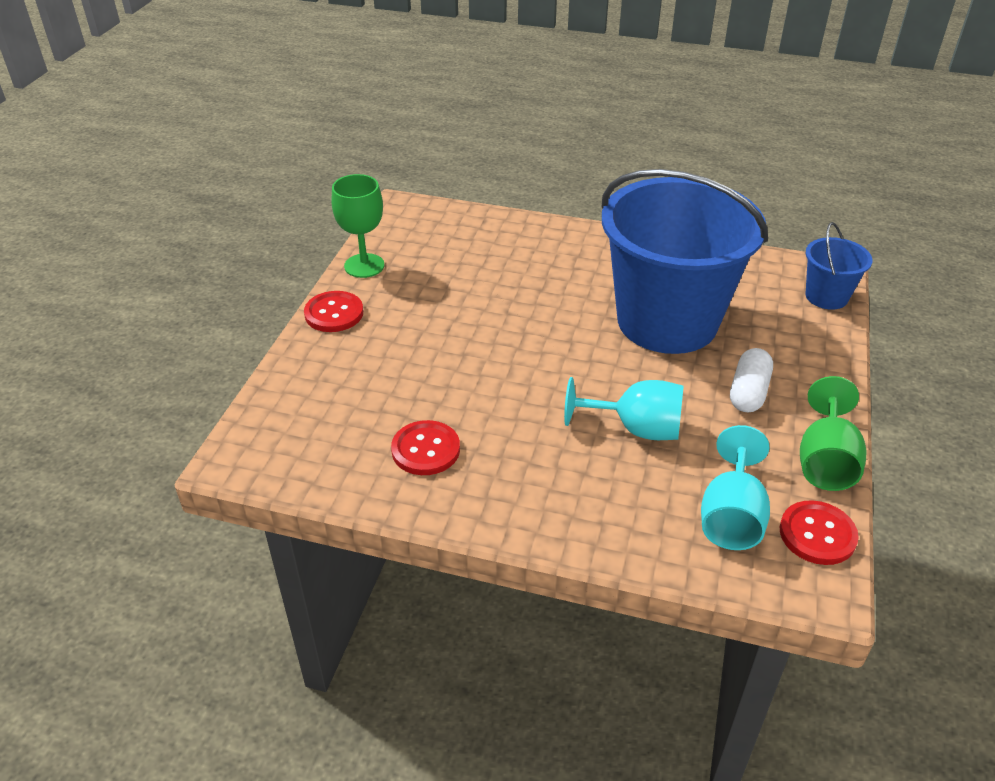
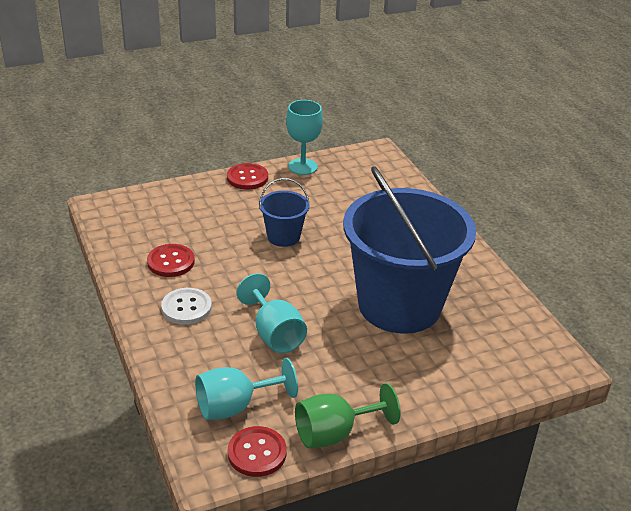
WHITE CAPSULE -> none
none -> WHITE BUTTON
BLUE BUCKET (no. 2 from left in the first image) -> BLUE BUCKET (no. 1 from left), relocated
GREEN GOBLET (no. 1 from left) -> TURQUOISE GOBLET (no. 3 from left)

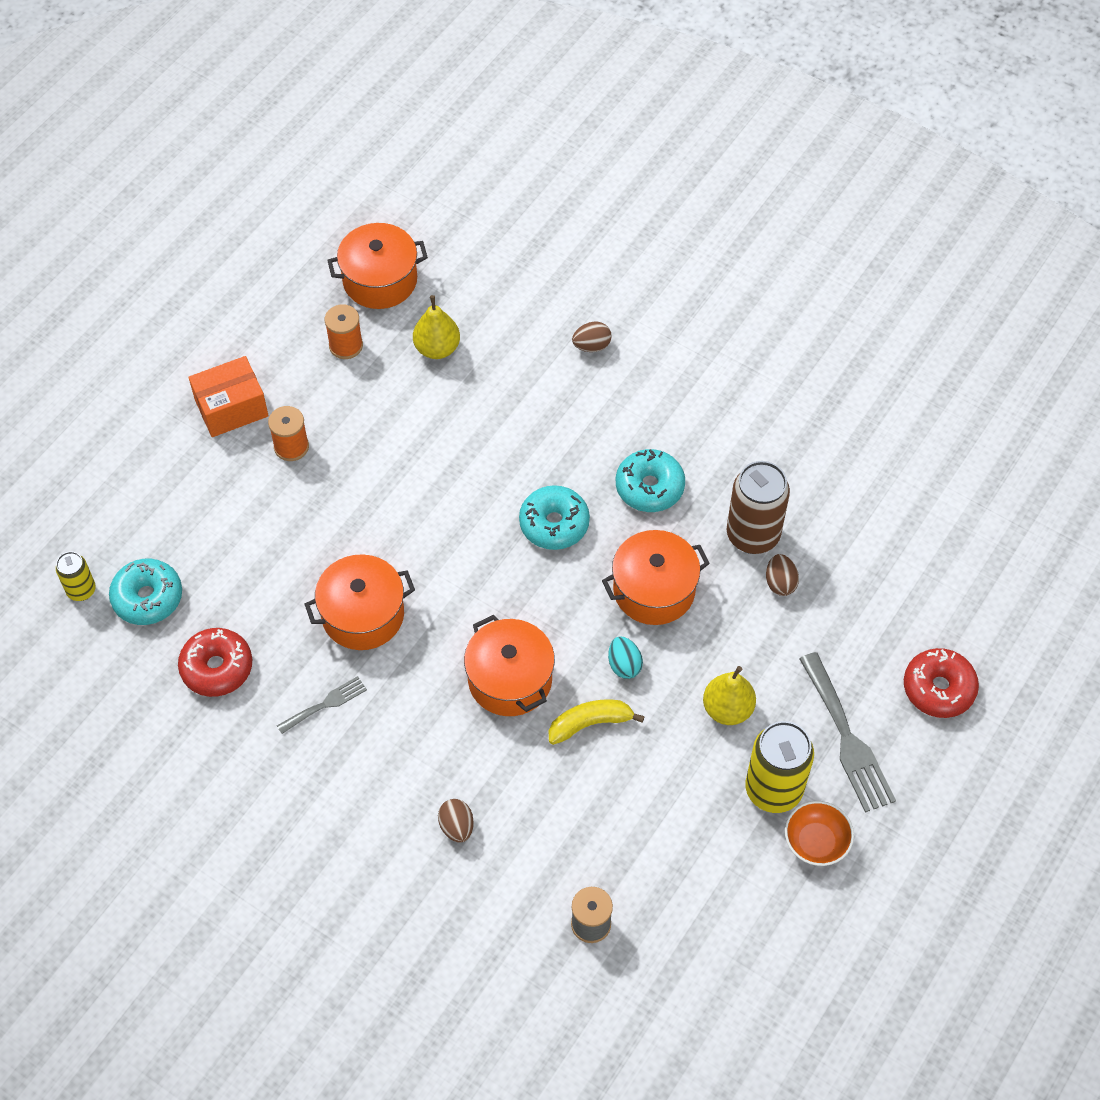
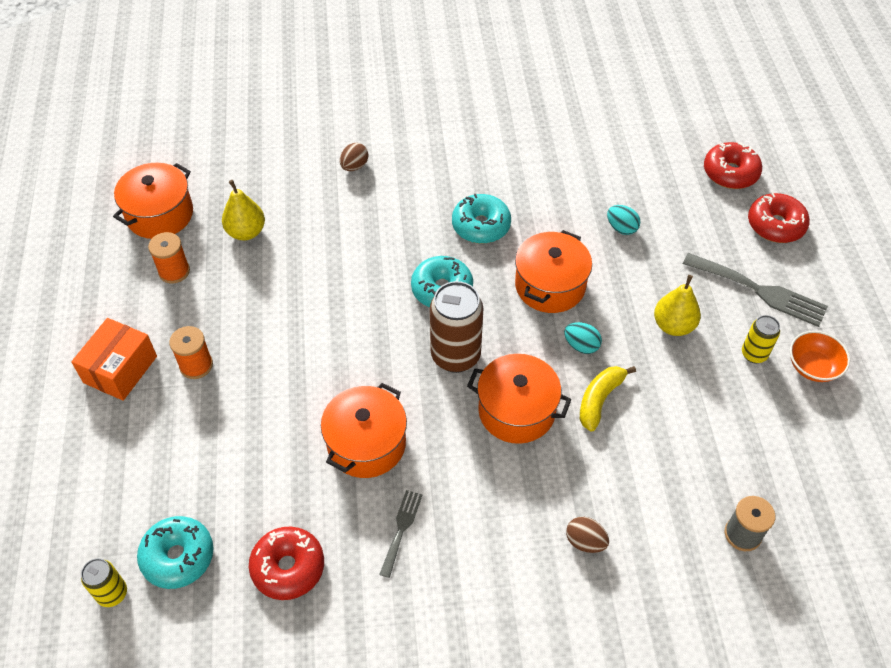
none -> RED DONUT (no. 2 from left)
BROWN CAN, relocated
BROWN EGG (no. 3 from left) -> TURQUOISE EGG (no. 2 from left)
YELLOW CAN (no. 2 from left), x0.54

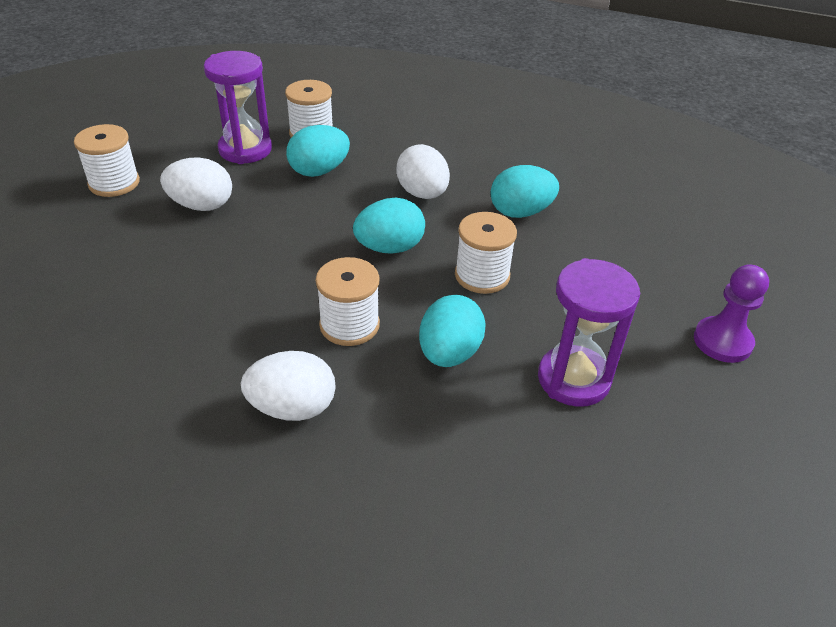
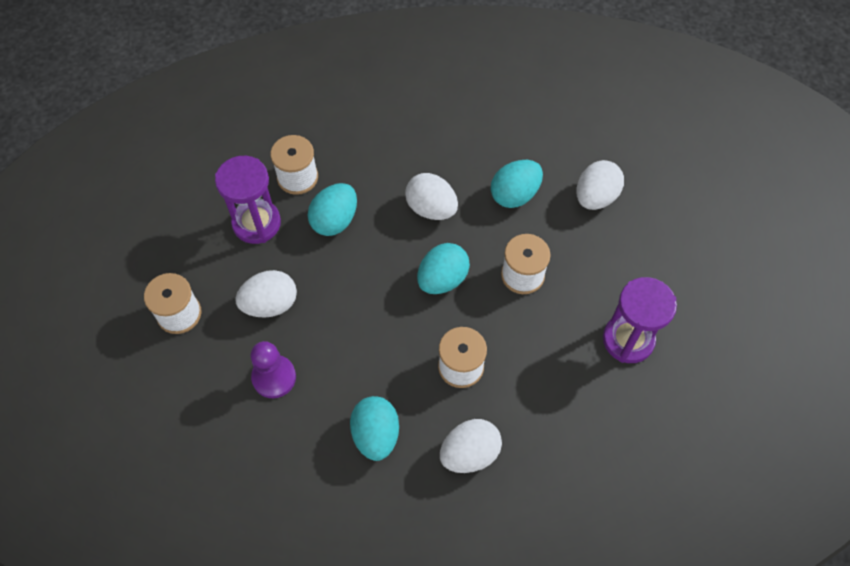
none -> WHITE EGG (no. 4 from left)
TURQUOISE EGG (no. 3 from left in the first image) -> TURQUOISE EGG (no. 2 from left), relocated
PURPLE PAWN, relocated

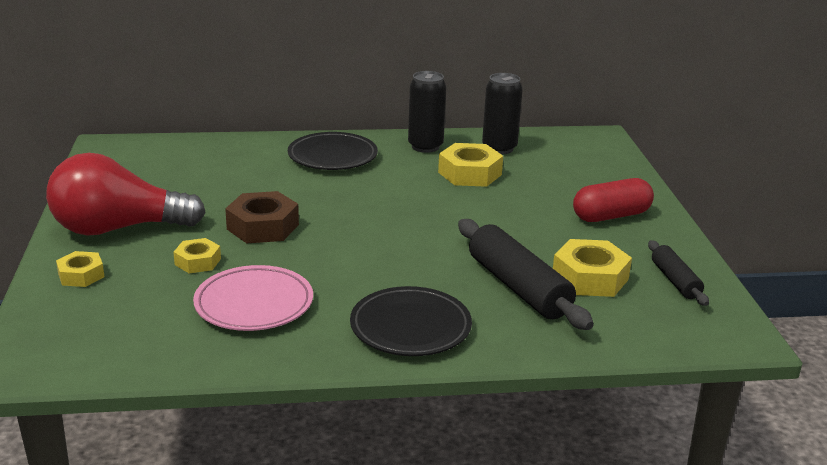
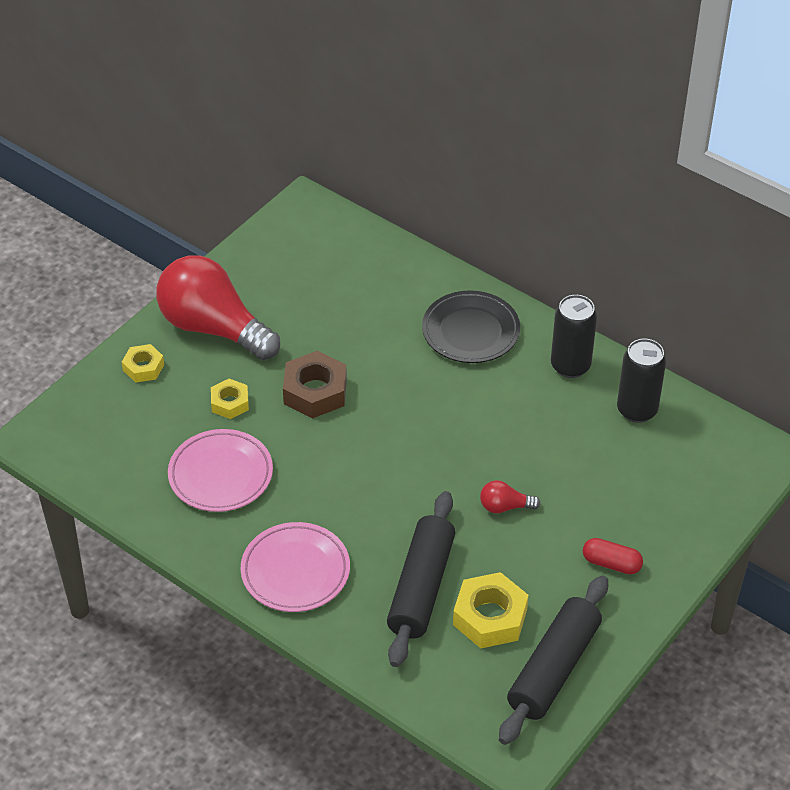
YELLOW NUT (no. 3 from left) -> none
none -> RED LIGHT BULB (no. 2 from left)
BLACK PLATE (no. 2 from left) -> PINK PLATE (no. 2 from left)
RED CAPSULE, x0.64
BLACK ROLLING PIN (no. 2 from left), x1.80

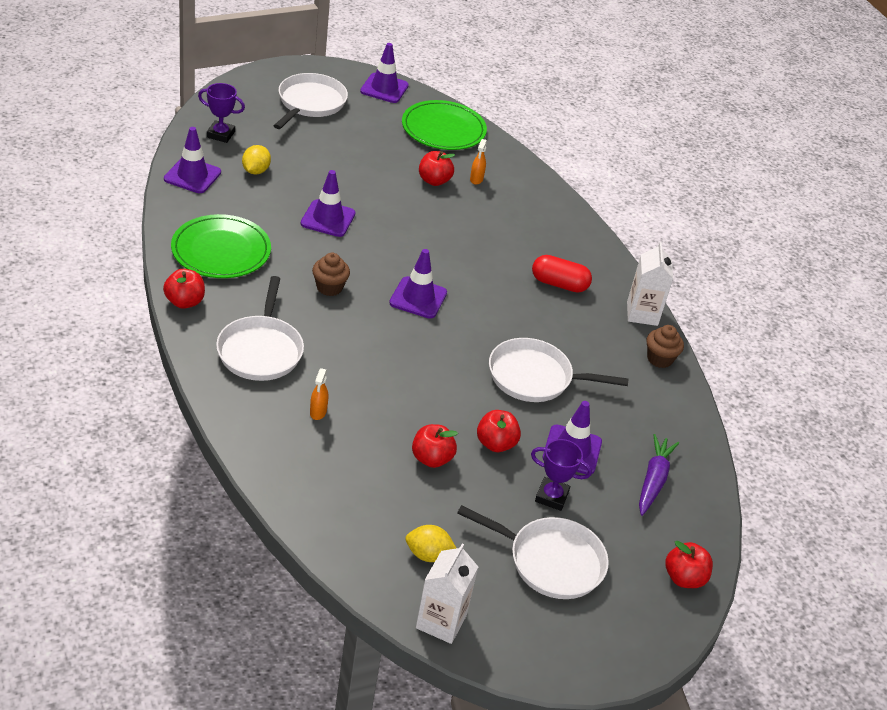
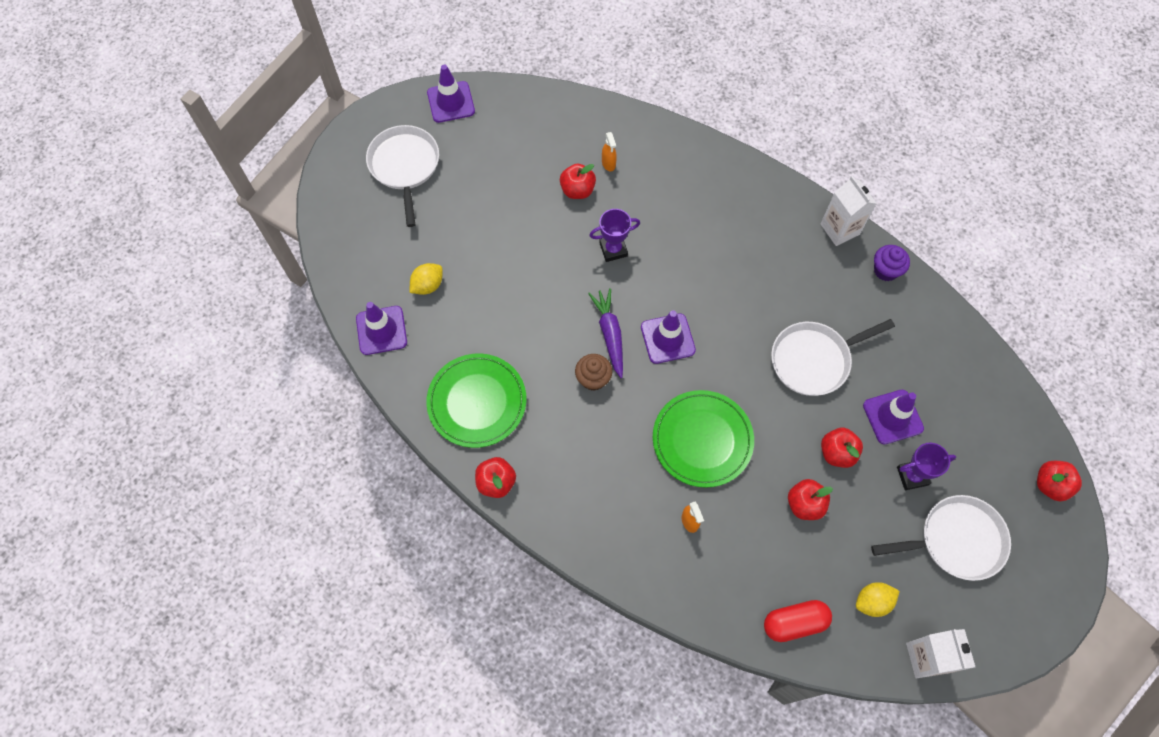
WHITE PAN (no. 1 from left) -> none
PURPLE TRAFFIC CONE (no. 2 from left) -> none
PURPLE TROPHY (no. 1 from left), relocated
GREEN PLATE (no. 2 from left), relocated
RED CAPSULE, relocated
PURPLE CARROT, relocated
BROWN CUPCAKE (no. 2 from left) -> PURPLE CUPCAKE
YELLOW LEMON (no. 1 from left), 60 degrees clockwise

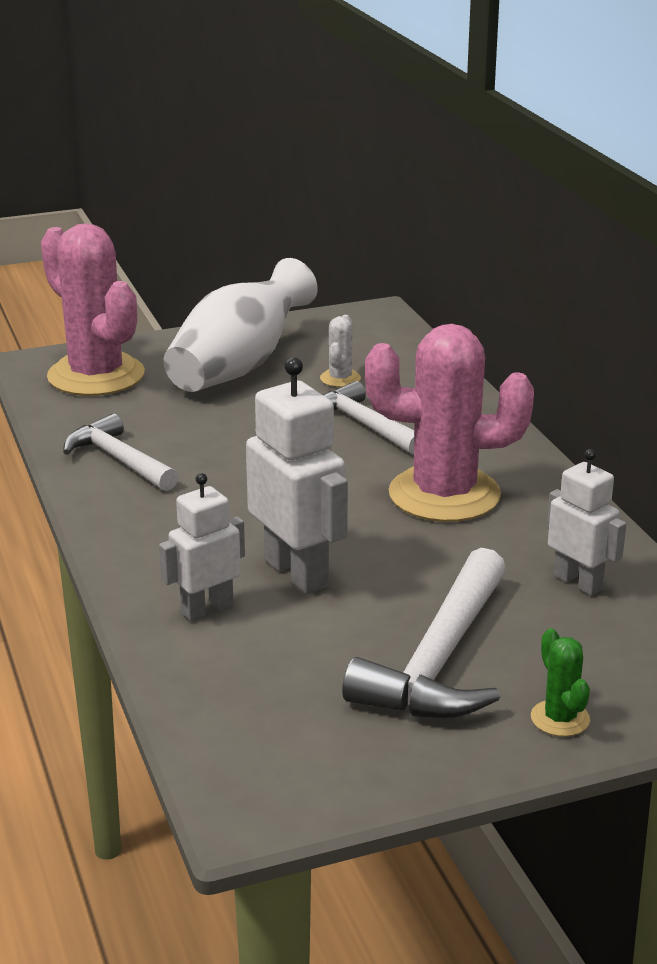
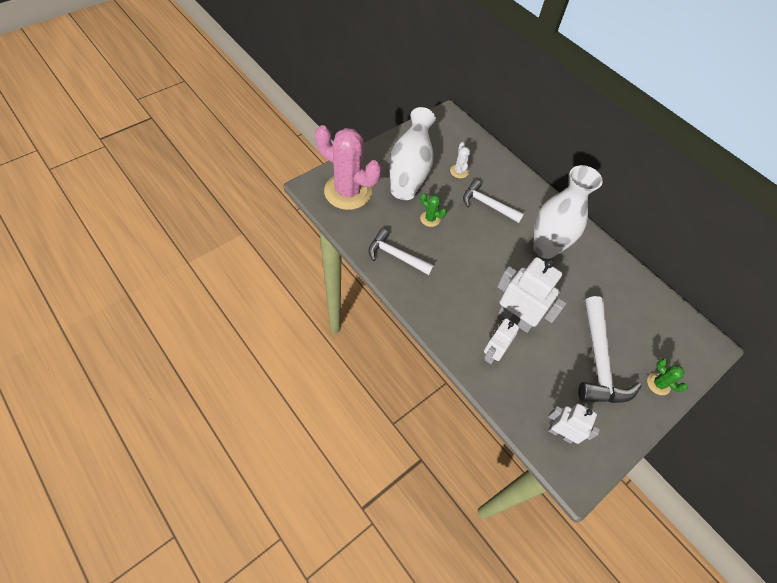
none -> GREEN CACTUS (no. 1 from left)
WHITE ROBOT (no. 3 from left), relocated
PINK CACTUS (no. 2 from left) -> WHITE VASE (no. 2 from left)

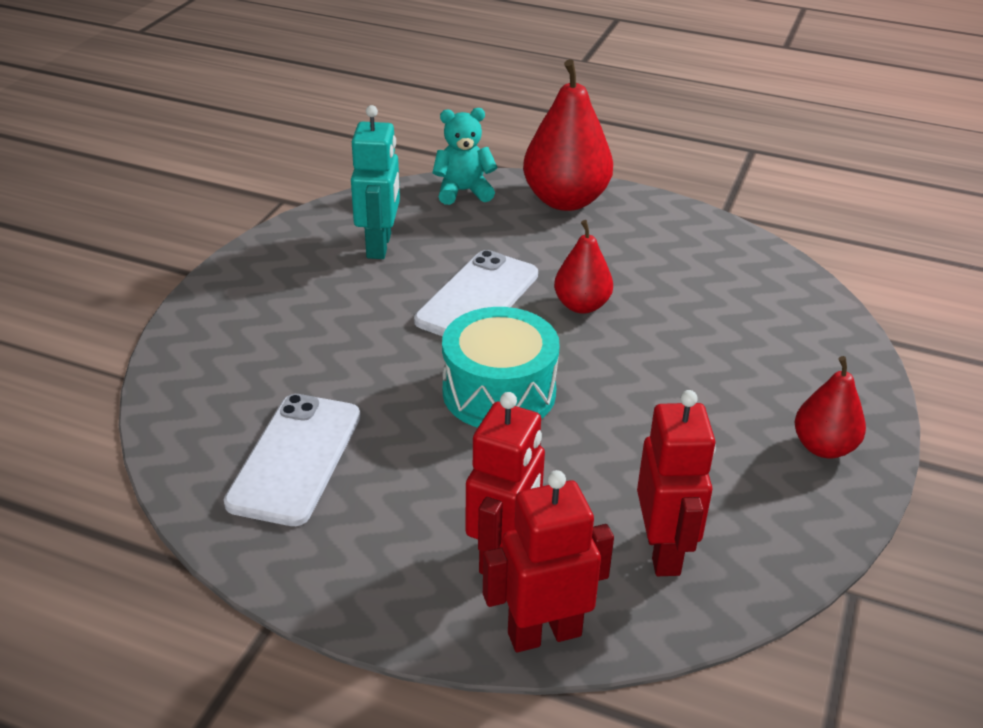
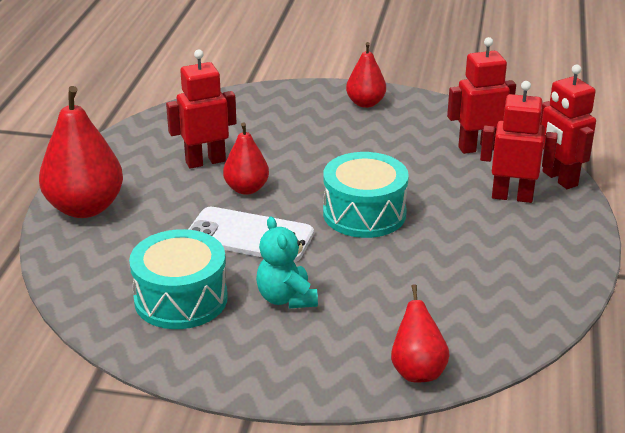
WHITE PHONE (no. 1 from left) -> none
none -> RED ROBOT (no. 1 from left)
none -> RED PEAR (no. 4 from left)
TURQUOISE TEDDY BEAR, relocated
TURQUOISE ROBOT -> TURQUOISE DRUM (no. 1 from left)

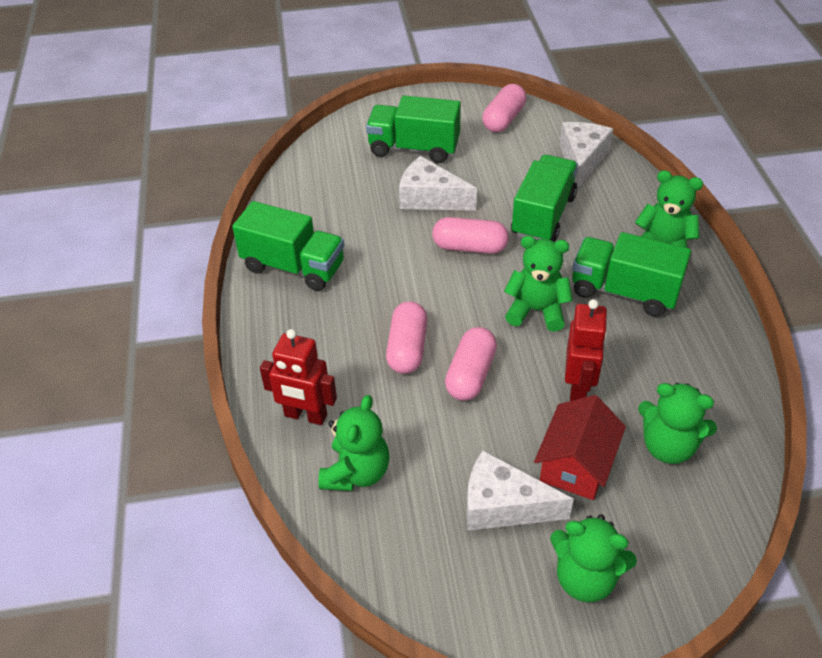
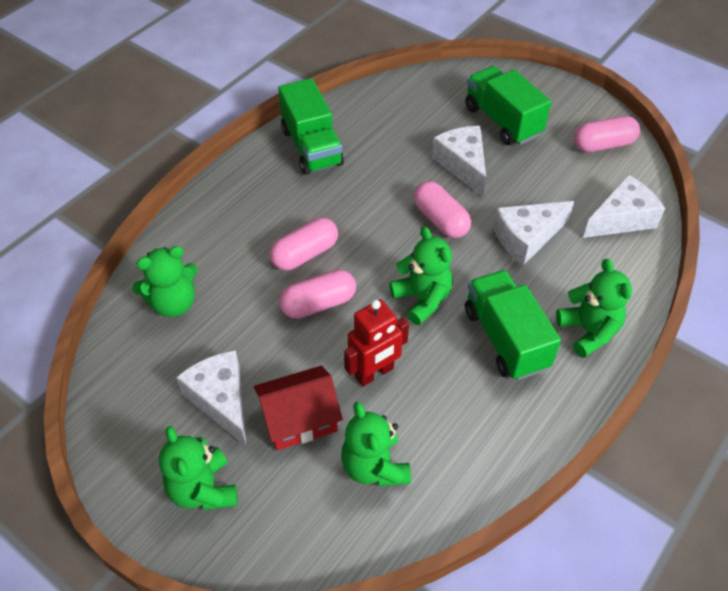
RED ROBOT (no. 1 from left) -> none
GREEN TRUCK (no. 3 from left) -> WHITE CHEESE (no. 3 from left)

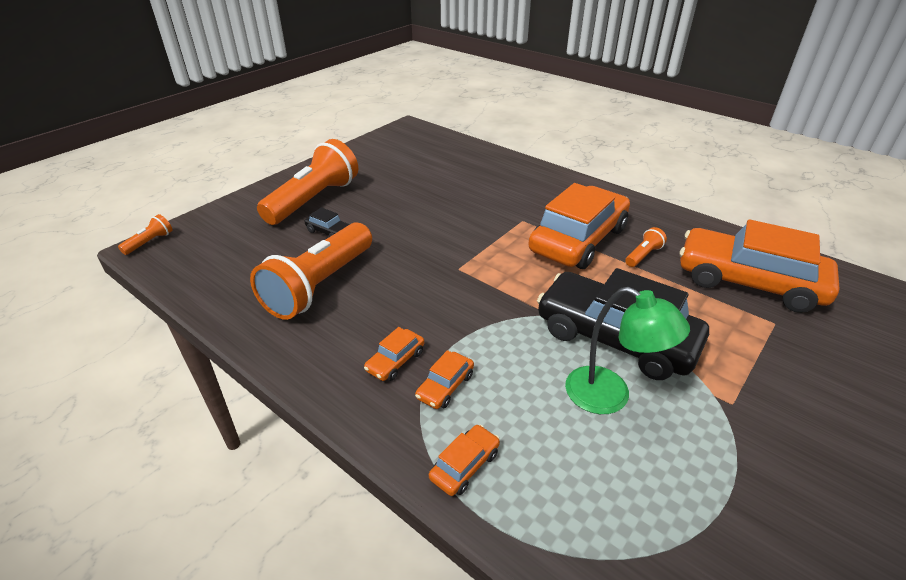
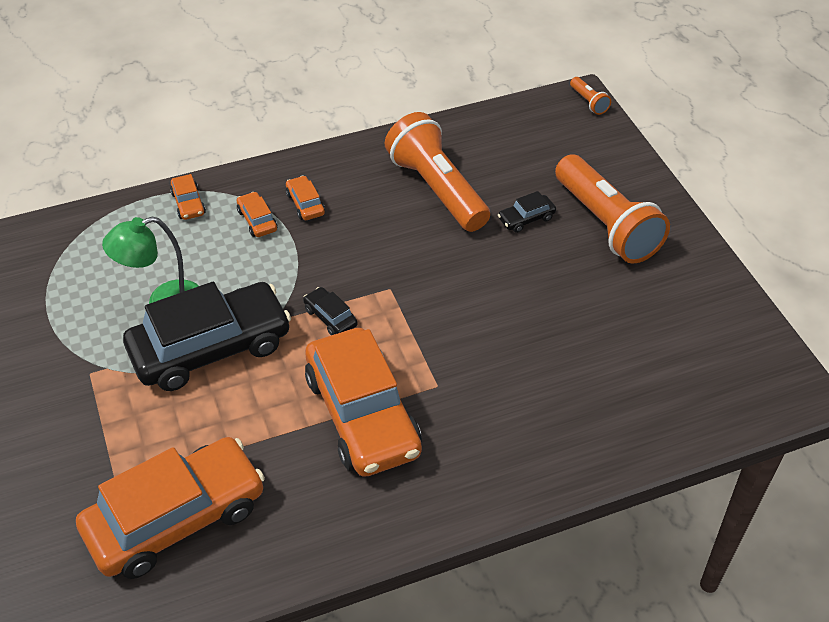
ORANGE FLASHLIGHT (no. 4 from left) -> none
none -> BLACK CAR (no. 2 from left)

